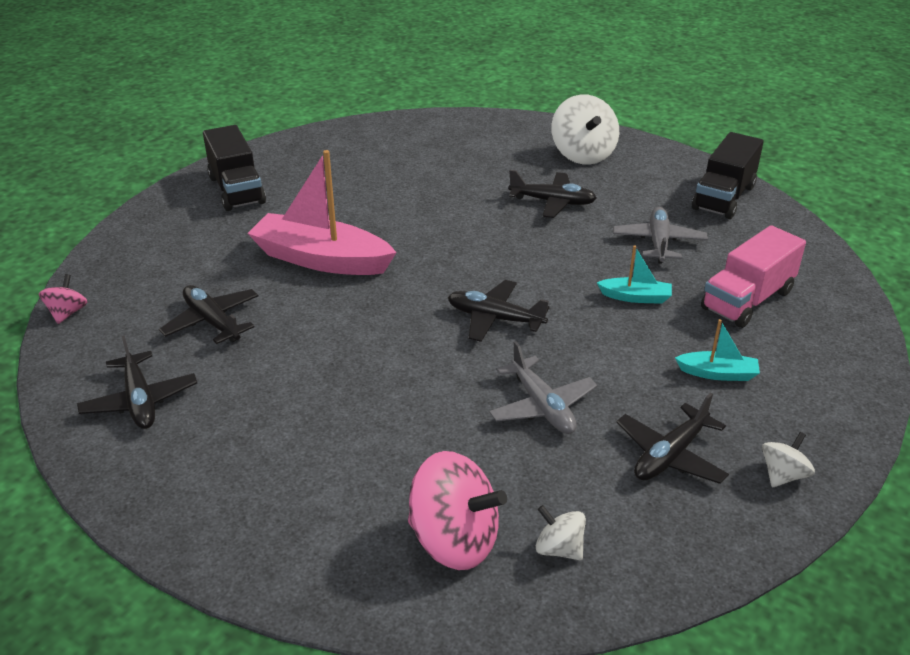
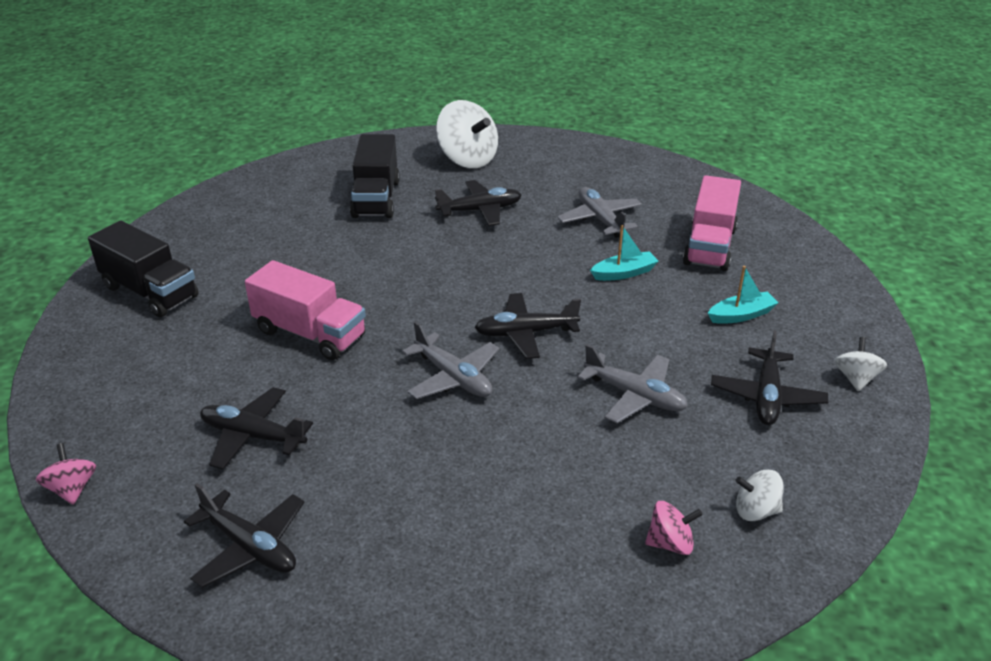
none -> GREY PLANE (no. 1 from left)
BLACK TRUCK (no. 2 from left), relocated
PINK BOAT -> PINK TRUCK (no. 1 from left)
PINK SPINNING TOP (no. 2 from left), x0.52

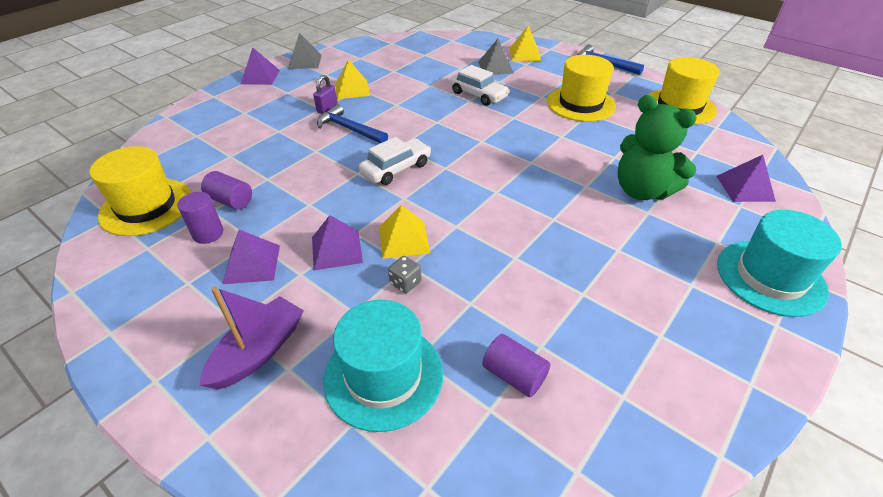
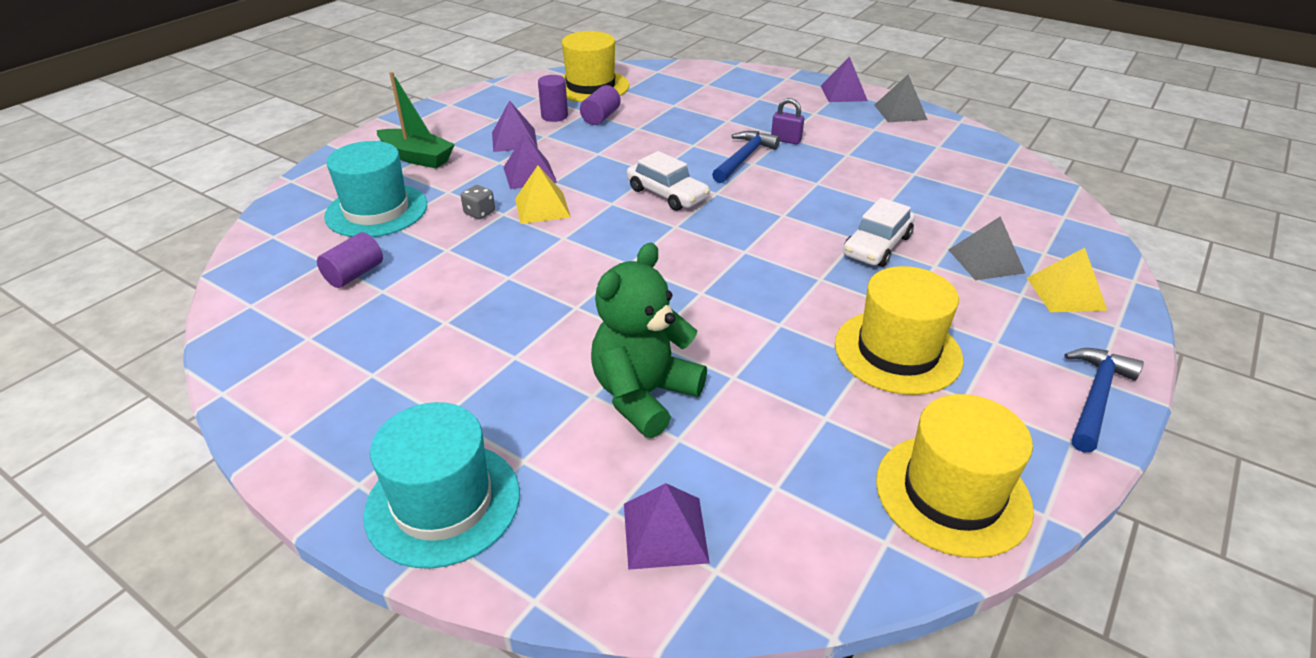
YELLOW PYRAMID (no. 1 from left) -> none
PURPLE BOAT -> GREEN BOAT

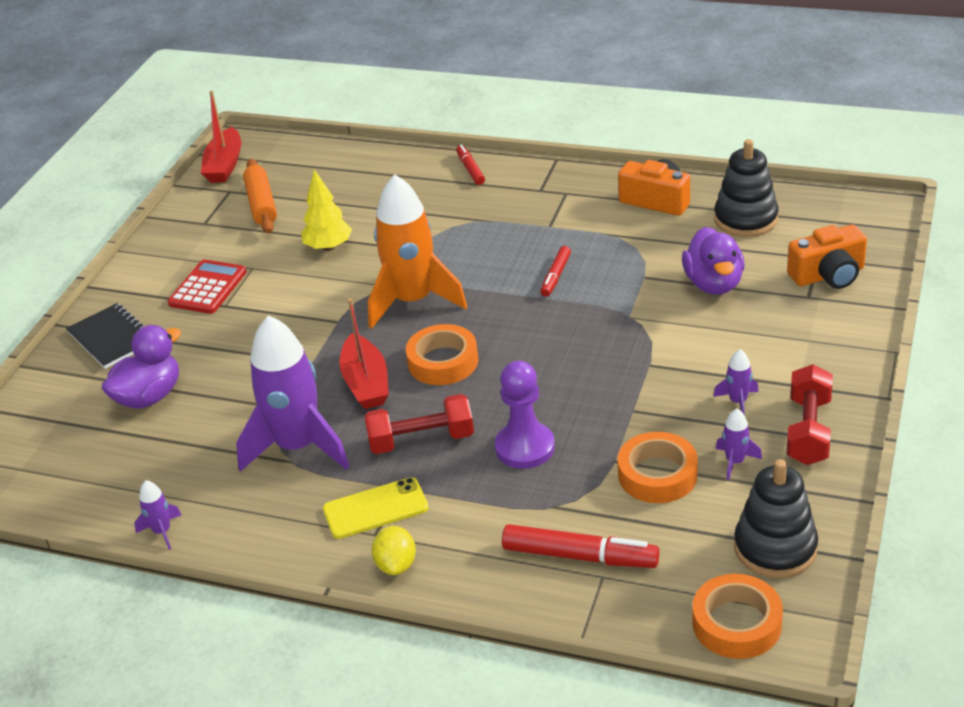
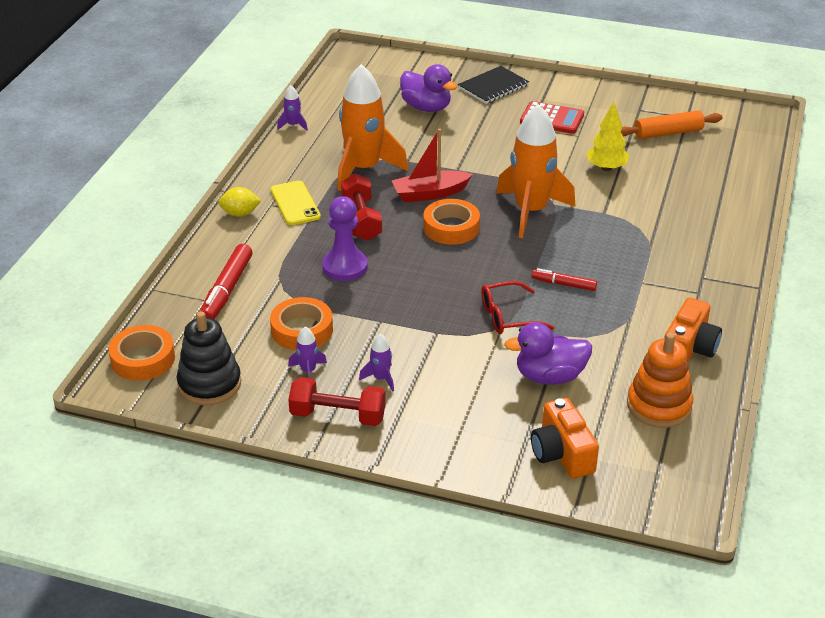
RED BOAT (no. 1 from left) -> none
RED MARKER (no. 1 from left) -> none
none -> RED GLASSES
PURPLE ROCKET (no. 2 from left) -> ORANGE ROCKET (no. 1 from left)
BLACK STACKING TOY (no. 1 from left) -> ORANGE STACKING TOY

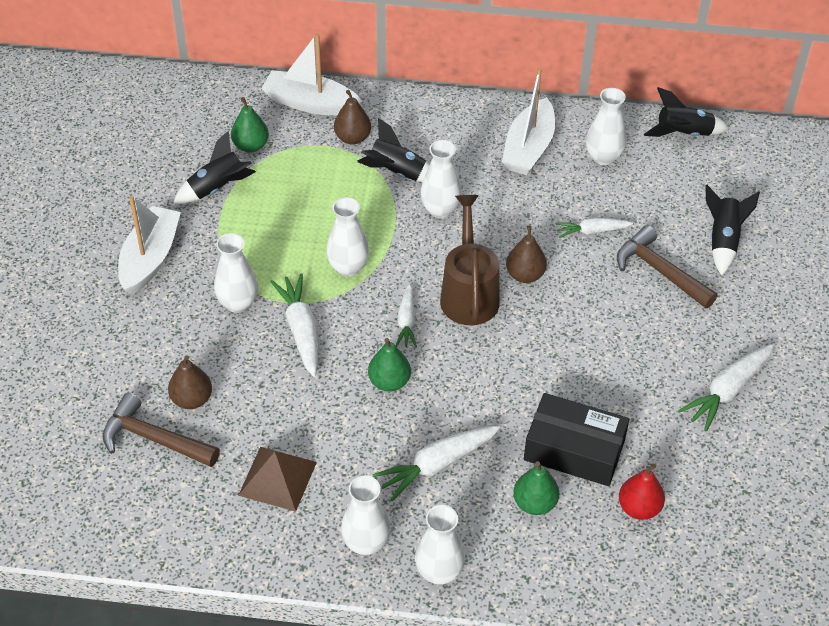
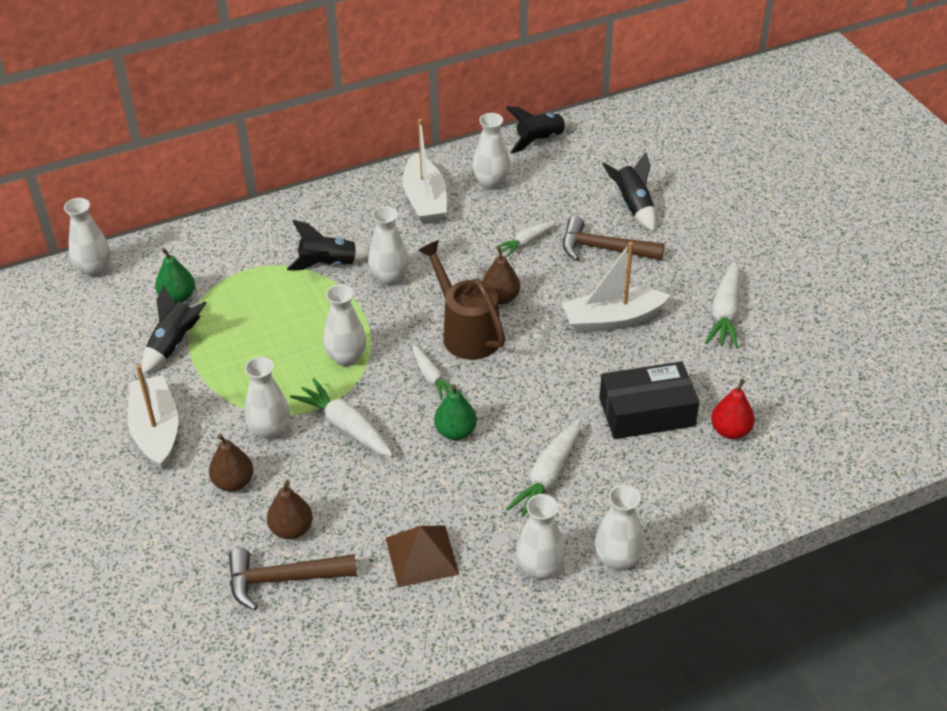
GREEN PEAR (no. 3 from left) -> none
none -> WHITE VASE (no. 1 from left)
WHITE BOAT (no. 2 from left in the first image) -> WHITE BOAT (no. 3 from left), relocated
BROWN PEAR (no. 2 from left in the first image) -> BROWN PEAR (no. 1 from left), relocated

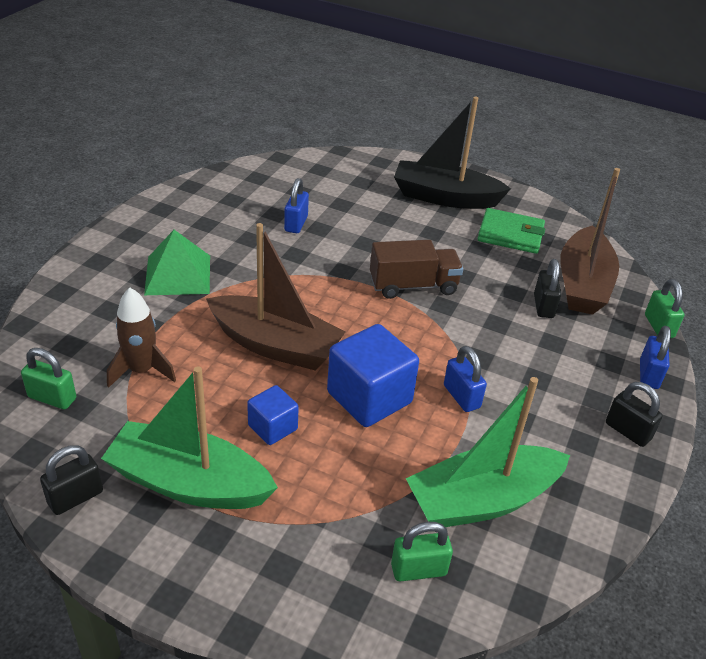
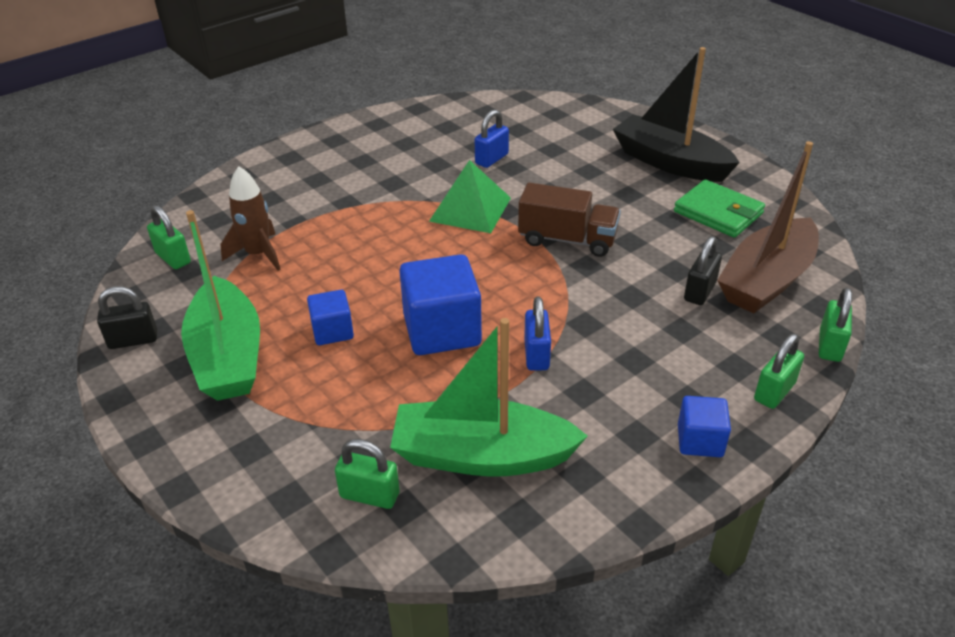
BROWN BOAT (no. 1 from left) -> none
GREEN PYRAMID, relocated
BLACK PADLOCK (no. 3 from left) -> BLUE CUBE (no. 3 from left)
BLUE PADLOCK (no. 3 from left) -> GREEN PADLOCK (no. 3 from left)
GREEN BOAT (no. 1 from left), 150 degrees counterclockwise

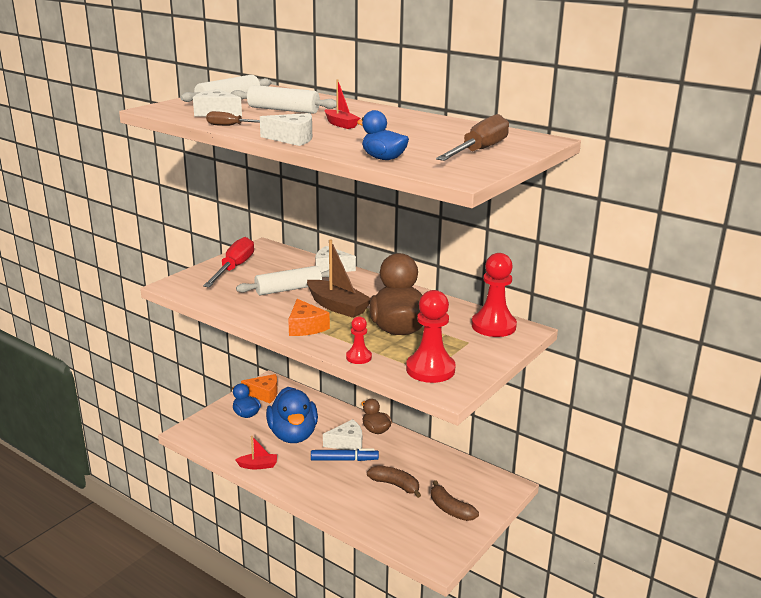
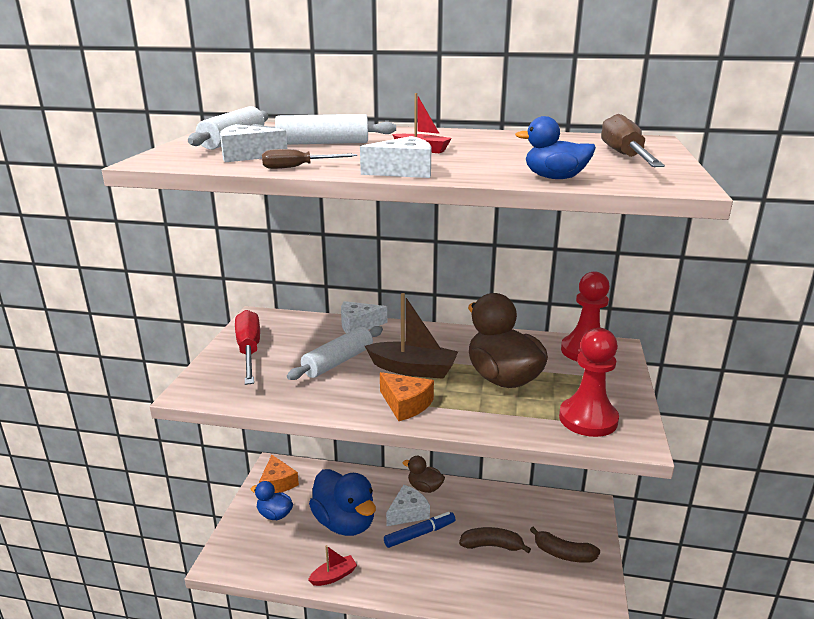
RED PAWN (no. 1 from left) -> none
ORANGE CHEESE (no. 1 from left), 90 degrees clockwise

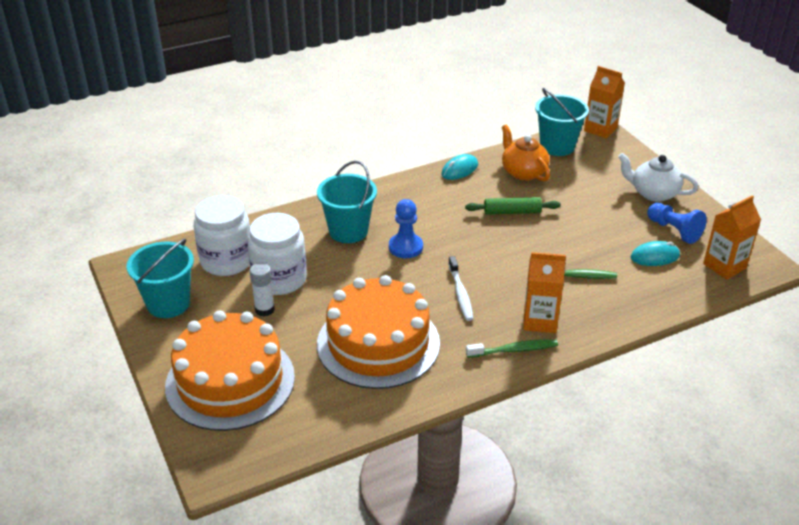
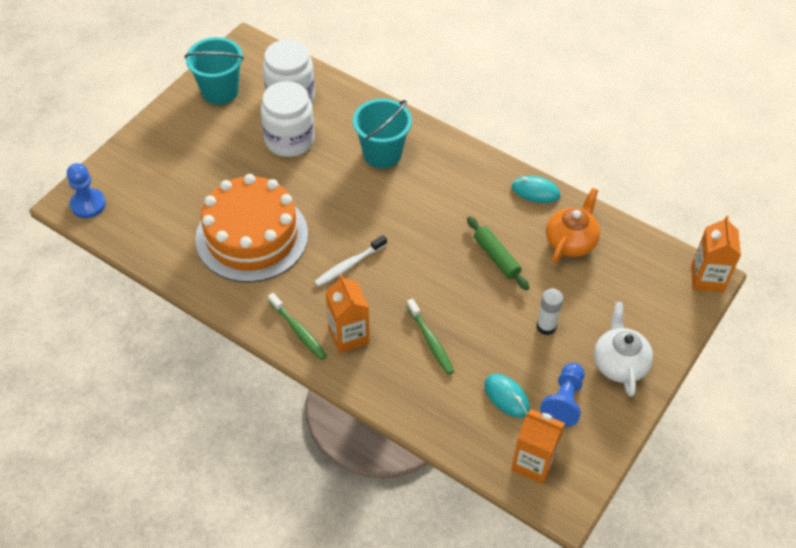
ORANGE CAKE (no. 1 from left) -> none
TURQUOISE BUCKET (no. 3 from left) -> none
WHITE GLUE STICK, relocated
BLUE PAWN (no. 1 from left), relocated

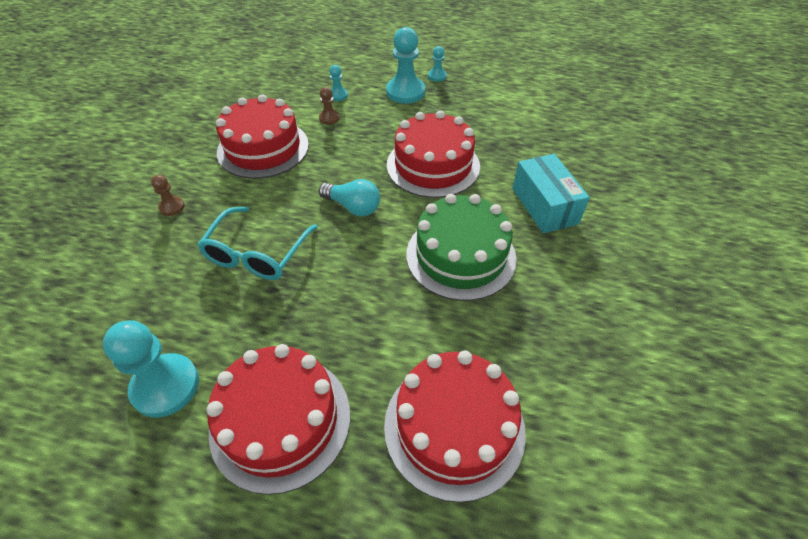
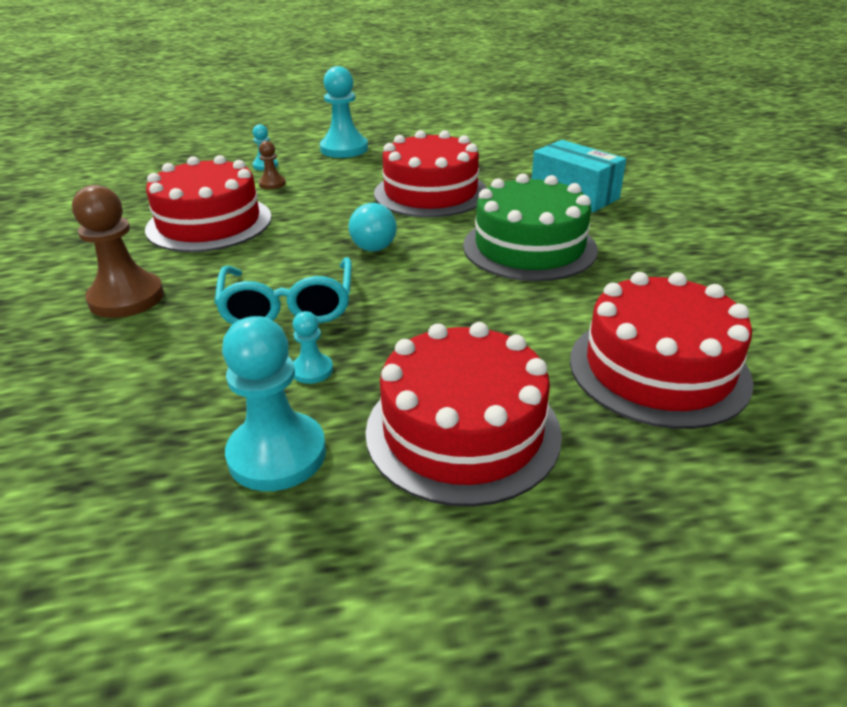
TURQUOISE PAWN (no. 4 from left in the first image) -> TURQUOISE PAWN (no. 3 from left), relocated
TURQUOISE LIGHT BULB, 75 degrees clockwise
BROWN PAWN (no. 1 from left), x2.02

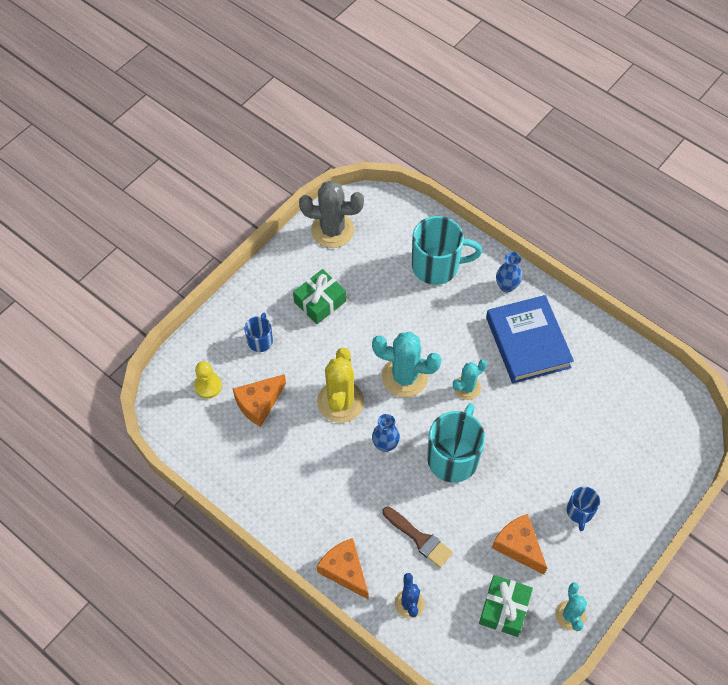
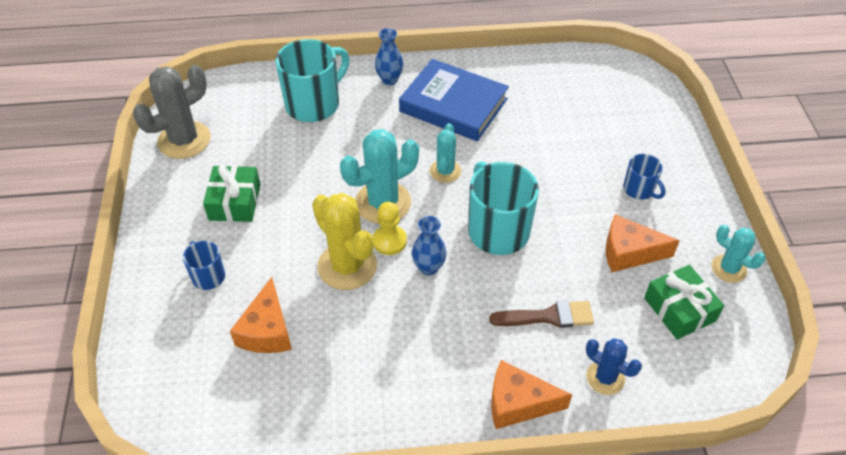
YELLOW PAWN, relocated

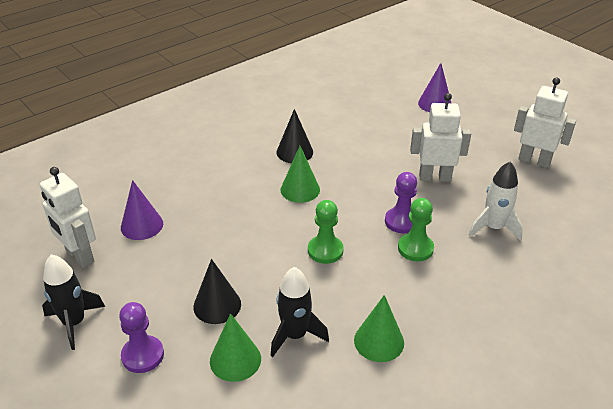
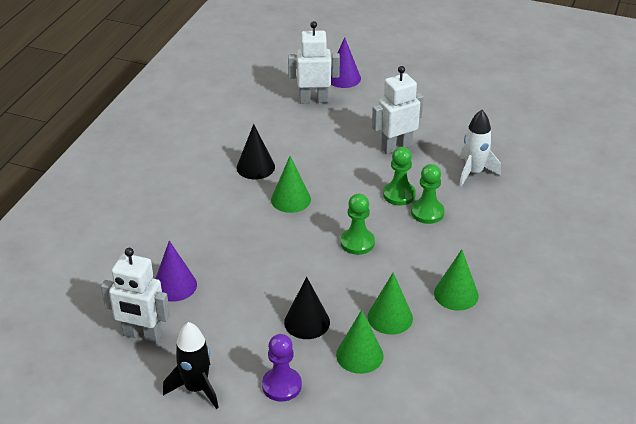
WHITE ROBOT (no. 3 from left in the first image) -> WHITE ROBOT (no. 2 from left), relocated
BLACK ROCKET (no. 2 from left) -> GREEN CONE (no. 3 from left)
PURPLE PAWN (no. 2 from left) -> GREEN PAWN (no. 2 from left)

